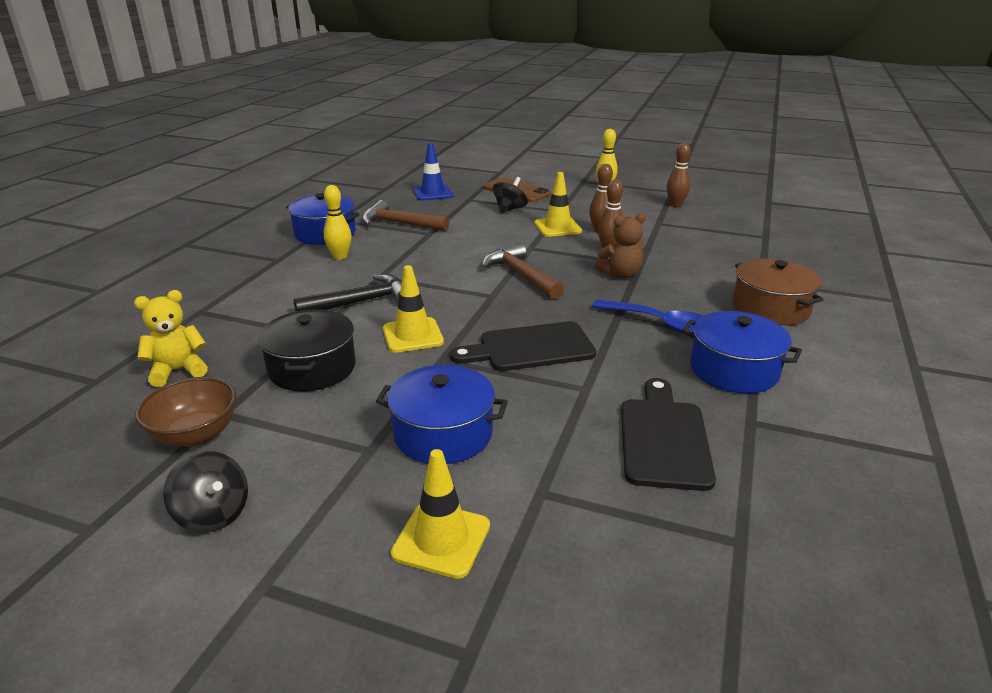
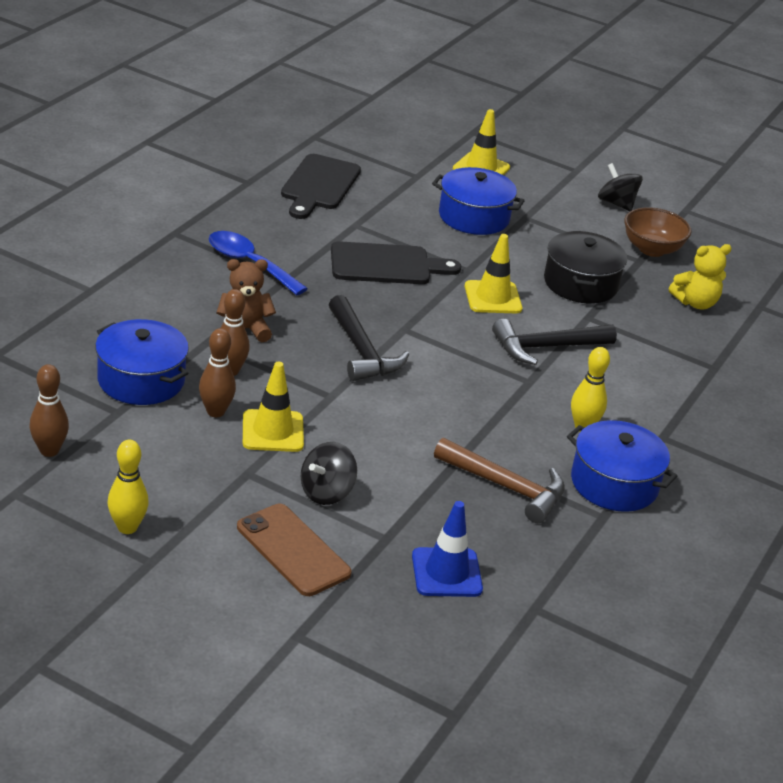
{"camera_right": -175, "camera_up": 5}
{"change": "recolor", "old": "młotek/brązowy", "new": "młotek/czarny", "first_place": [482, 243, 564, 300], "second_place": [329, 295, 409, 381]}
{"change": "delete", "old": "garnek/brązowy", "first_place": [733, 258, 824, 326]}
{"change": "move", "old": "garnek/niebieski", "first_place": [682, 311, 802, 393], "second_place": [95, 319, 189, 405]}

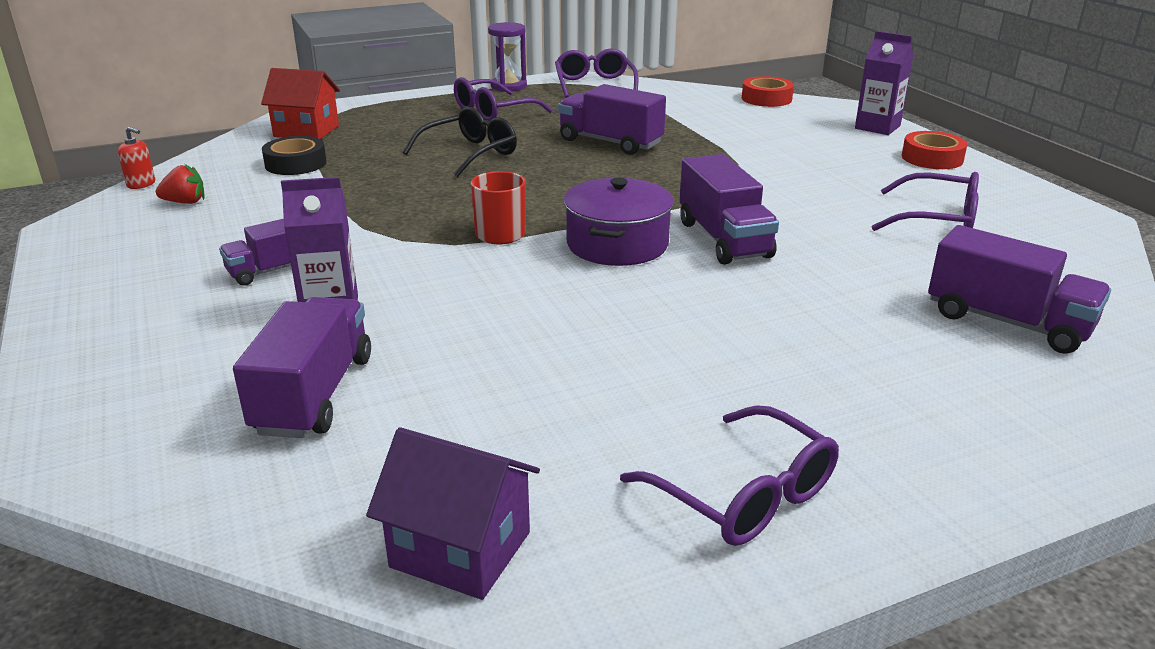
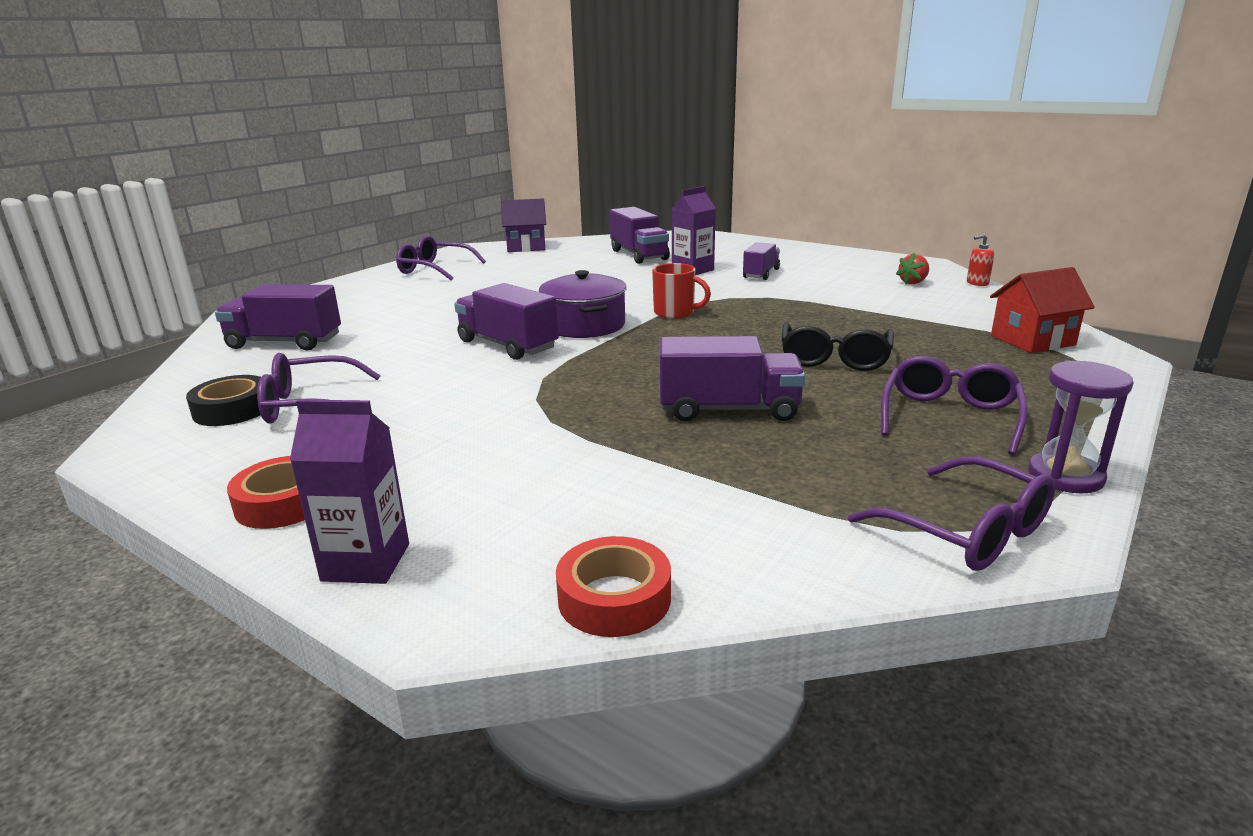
{"camera_right": 150, "camera_up": -5}
{"change": "move", "old": "taśma klejąca/czarny", "first_place": [262, 136, 327, 175], "second_place": [186, 375, 261, 426]}

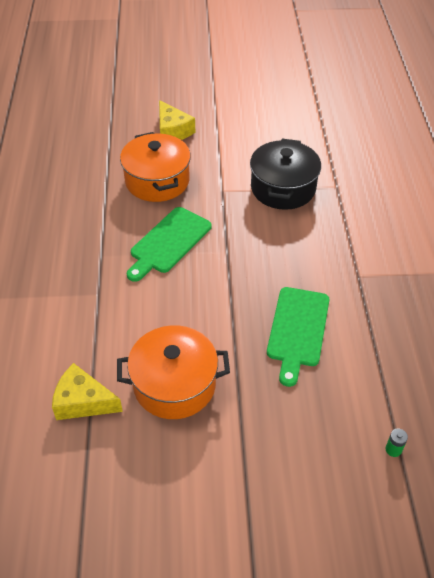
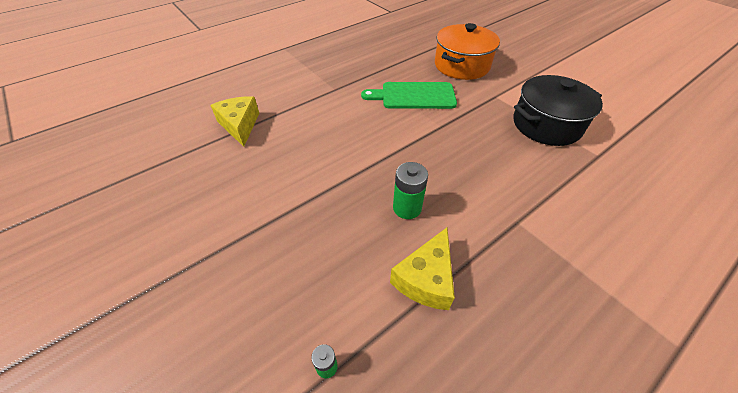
{"camera_right": 55, "camera_up": 0}
{"change": "move", "old": "ser/żółty", "first_place": [159, 100, 195, 140], "second_place": [390, 227, 455, 310]}
{"change": "replace", "old": "deska do krojenia/zielony", "new": "bateria/zielony", "first_place": [267, 287, 329, 387], "second_place": [393, 162, 428, 219]}
{"change": "delete", "old": "garnek/pomarańczowy", "first_place": [117, 325, 230, 419]}

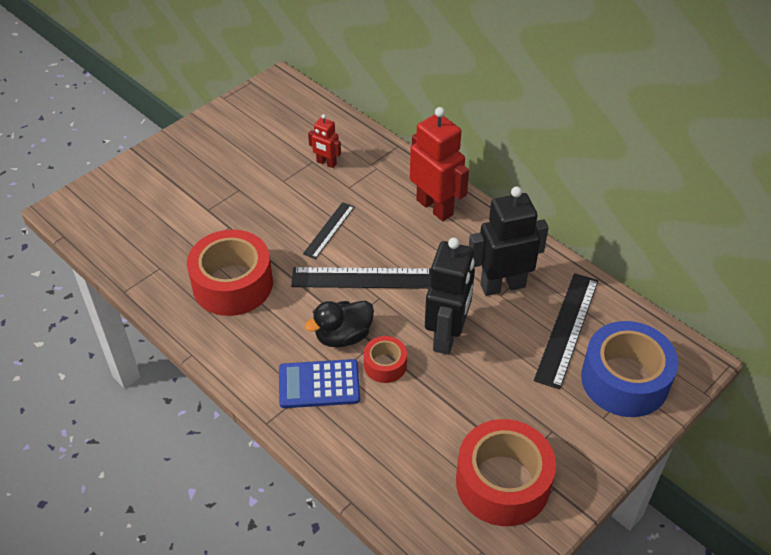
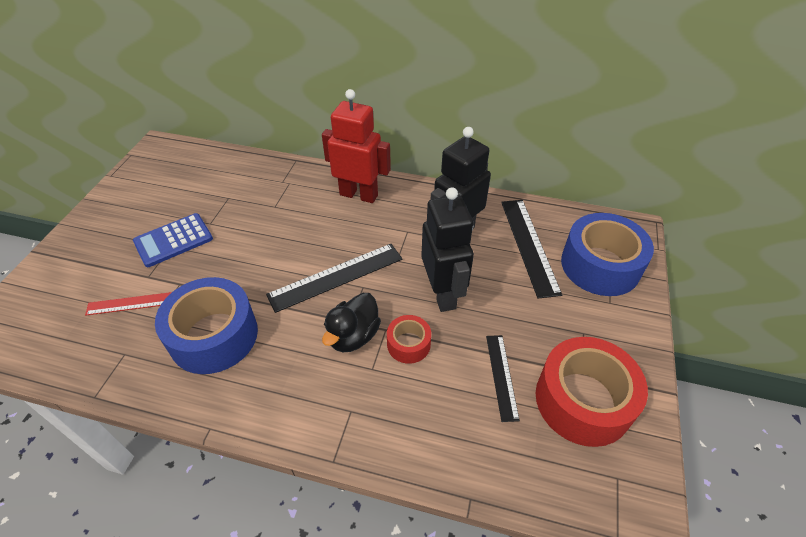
{"camera_right": -30, "camera_up": 0}
{"change": "delete", "old": "robot/czerwony", "first_place": [308, 114, 341, 168]}
{"change": "move", "old": "linijka/czarny", "first_place": [303, 202, 354, 259], "second_place": [486, 335, 520, 422]}
{"change": "recolor", "old": "taśma klejąca/czerwony", "new": "taśma klejąca/niebieski", "first_place": [187, 229, 273, 316], "second_place": [155, 277, 258, 374]}
{"change": "move", "old": "kalkulator/niebieski", "first_place": [279, 359, 360, 408], "second_place": [133, 213, 213, 267]}
{"change": "insert", "new": "linijka/czerwony", "second_place": [85, 292, 172, 315]}

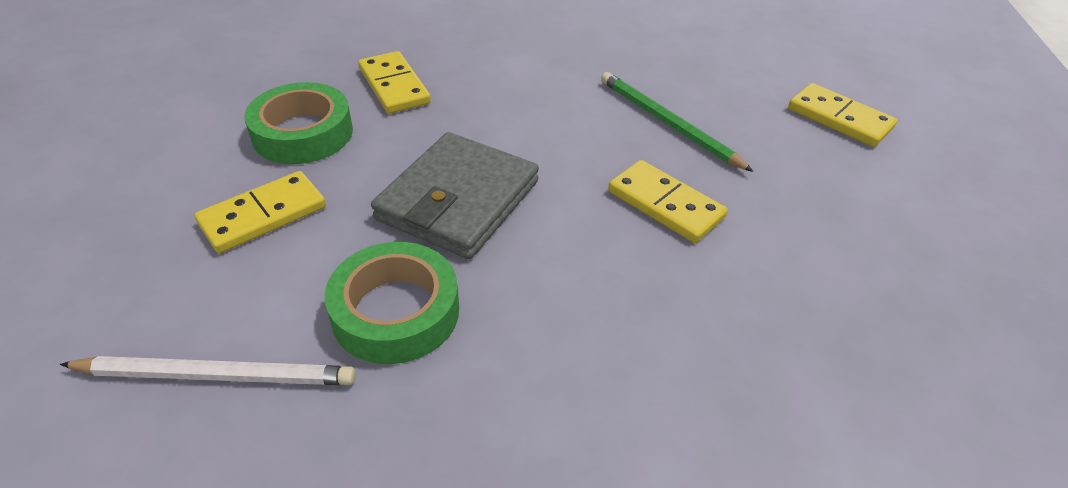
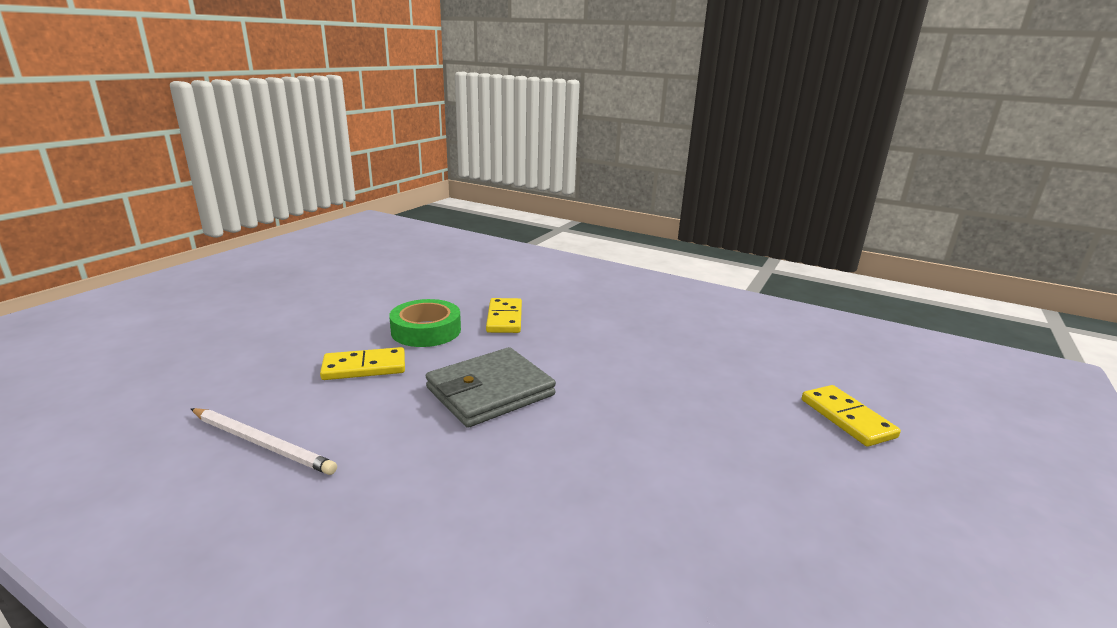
{"camera_right": 25, "camera_up": -20}
{"change": "delete", "old": "ołówek/zielony", "first_place": [601, 72, 754, 172]}
{"change": "delete", "old": "kostka domina/żółty", "first_place": [608, 160, 728, 243]}
{"change": "delete", "old": "taśma klejąca/zielony", "first_place": [325, 242, 459, 364]}

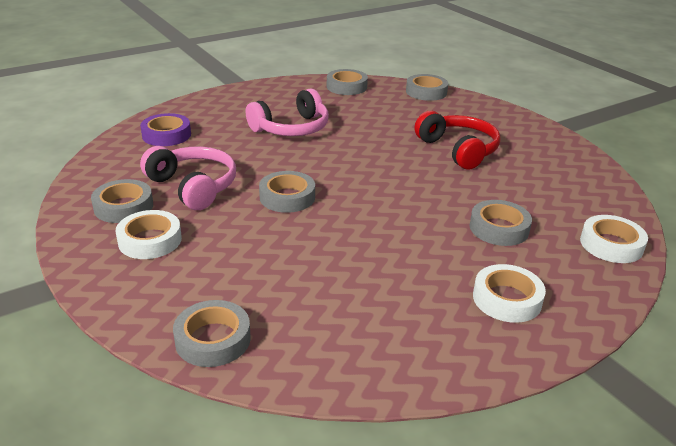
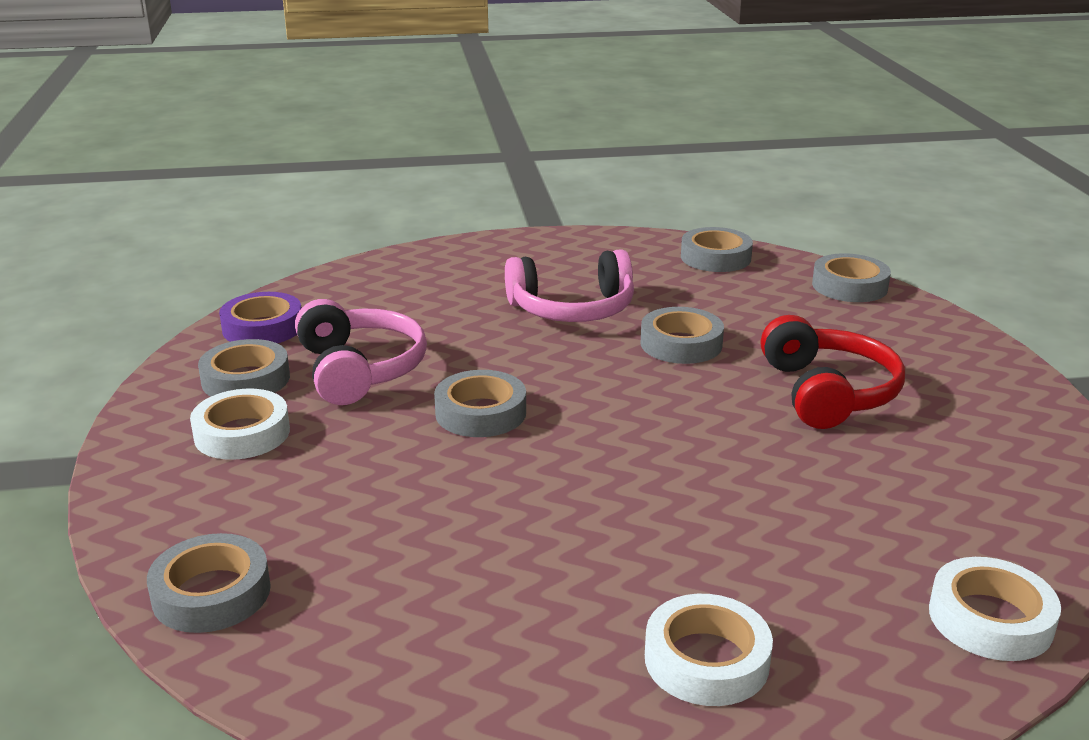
{"camera_right": 25, "camera_up": -5}
{"change": "move", "old": "taśma klejąca/fioletowy", "first_place": [140, 113, 191, 146], "second_place": [219, 292, 301, 343]}
{"change": "move", "old": "taśma klejąca/szary", "first_place": [470, 200, 532, 246], "second_place": [641, 307, 724, 364]}

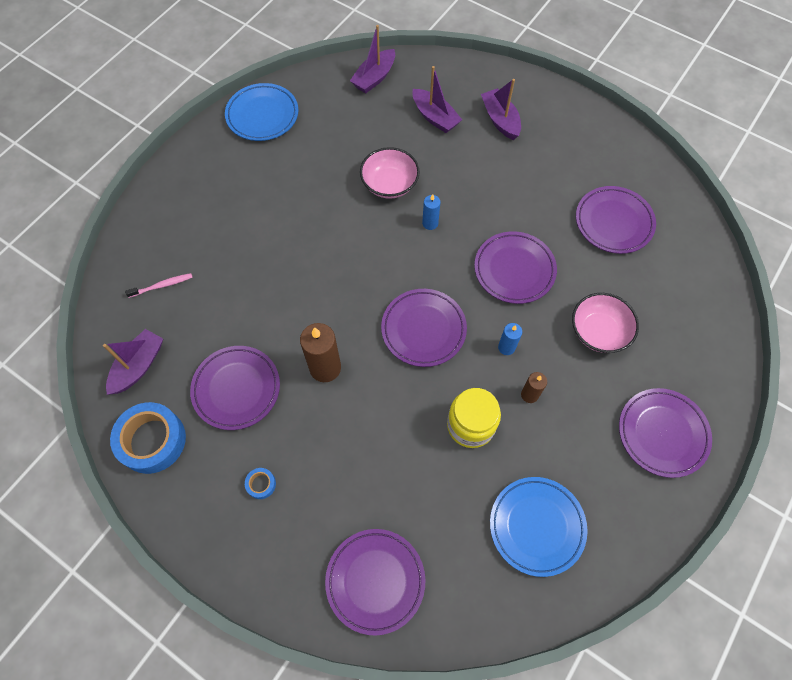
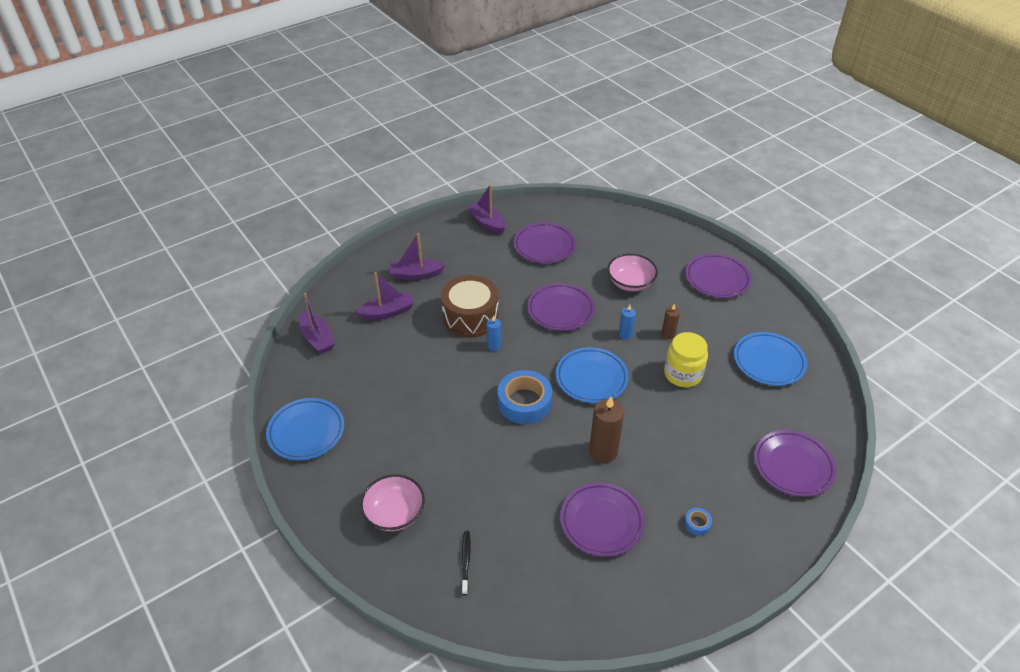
{"camera_right": -70, "camera_up": -20}
{"change": "move", "old": "miska/różowy", "first_place": [360, 147, 420, 199], "second_place": [360, 474, 425, 531]}
{"change": "recolor", "old": "szczoteczka do zębów/różowy", "new": "szczoteczka do zębów/czarny", "first_place": [125, 273, 193, 298], "second_place": [462, 531, 471, 595]}
{"change": "recolor", "old": "talerz/fioletowy", "new": "talerz/niebieski", "first_place": [381, 289, 467, 367], "second_place": [556, 347, 629, 403]}
{"change": "move", "old": "łódka/fioletowy", "first_place": [103, 329, 163, 395], "second_place": [467, 185, 506, 234]}
{"change": "move", "old": "taśma klejąca/niebieski", "first_place": [110, 402, 186, 474], "second_place": [498, 370, 552, 424]}
{"change": "insert", "new": "bęben/brązowy", "second_place": [441, 275, 499, 338]}

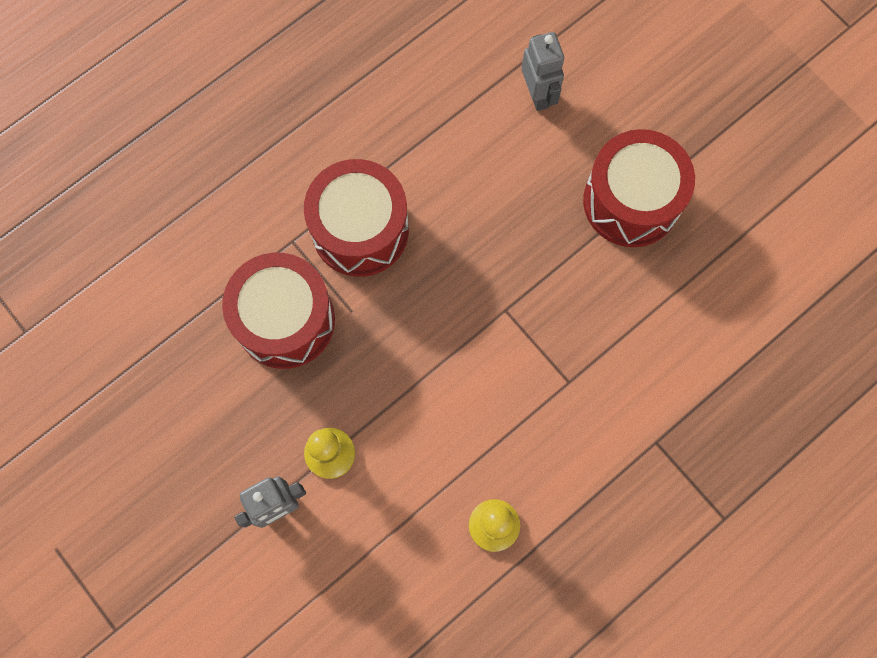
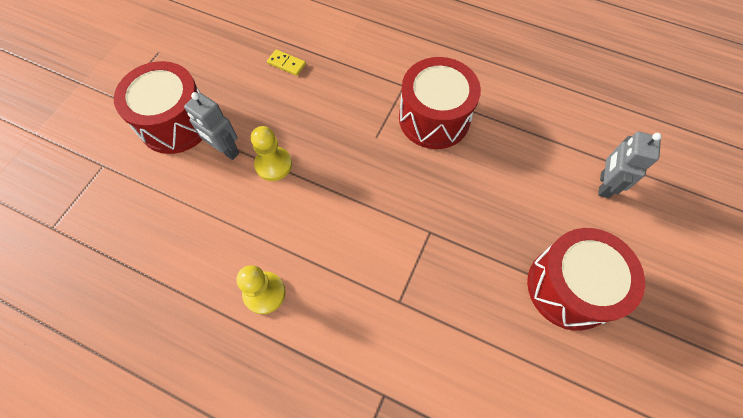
{"camera_right": 65, "camera_up": -10}
{"change": "rotate", "old": "robot/szary", "first_place": [521, 32, 564, 111], "second_place": [598, 132, 662, 198], "degrees": 150}
{"change": "move", "old": "bęben/czerwony", "first_place": [222, 253, 335, 369], "second_place": [114, 61, 202, 154]}
{"change": "insert", "new": "kostka domina/żółty", "second_place": [267, 49, 306, 76]}

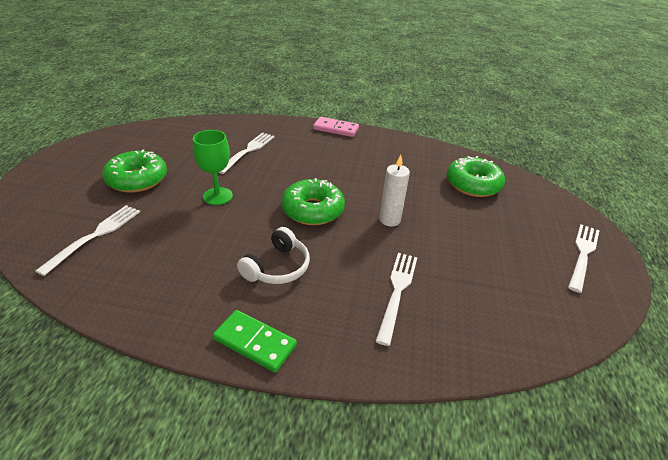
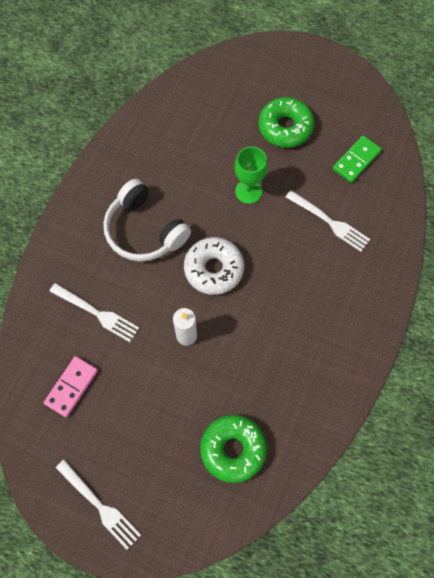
{"camera_right": 105, "camera_up": 30}
{"change": "move", "old": "kostka domina/różowy", "first_place": [313, 117, 359, 137], "second_place": [44, 356, 98, 418]}
{"change": "recolor", "old": "donut/zielony", "new": "donut/biały", "first_place": [281, 178, 345, 225], "second_place": [184, 237, 244, 295]}
{"change": "delete", "old": "widelec/biały", "first_place": [35, 205, 140, 276]}
{"change": "resize", "old": "słuchawki/biały", "first_place": [237, 227, 310, 284], "second_place": [103, 179, 191, 262], "factor": 1.52}
{"change": "move", "old": "kostka domina/zielony", "first_place": [213, 310, 297, 372], "second_place": [333, 136, 382, 183]}

